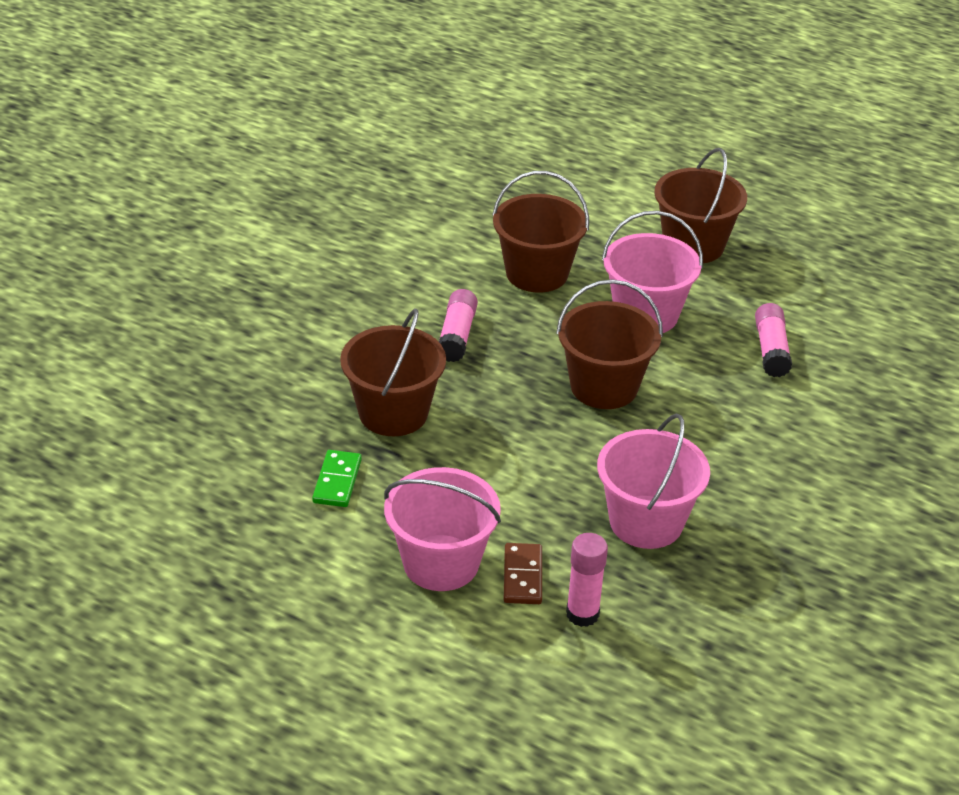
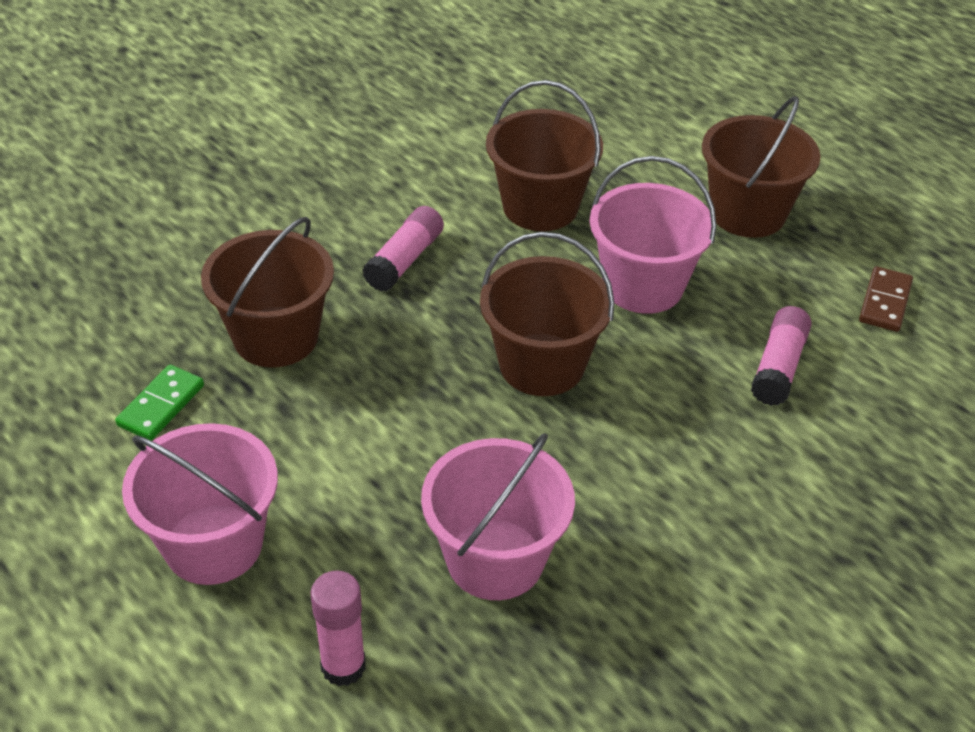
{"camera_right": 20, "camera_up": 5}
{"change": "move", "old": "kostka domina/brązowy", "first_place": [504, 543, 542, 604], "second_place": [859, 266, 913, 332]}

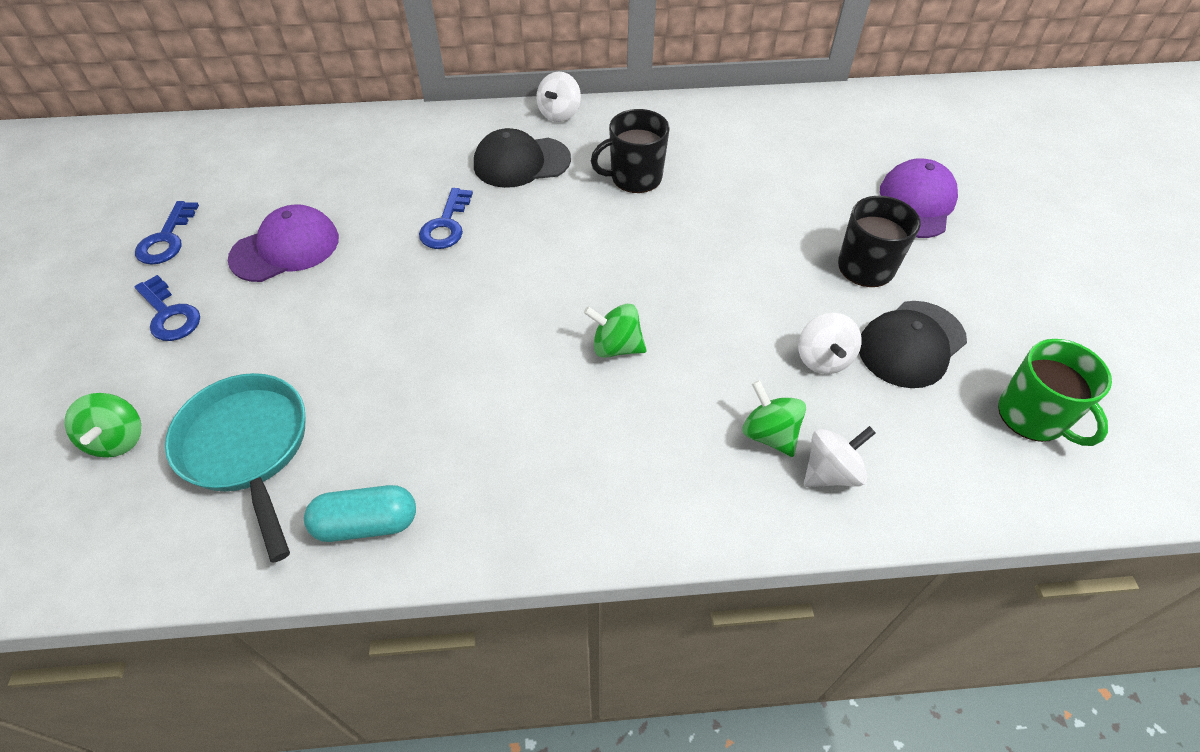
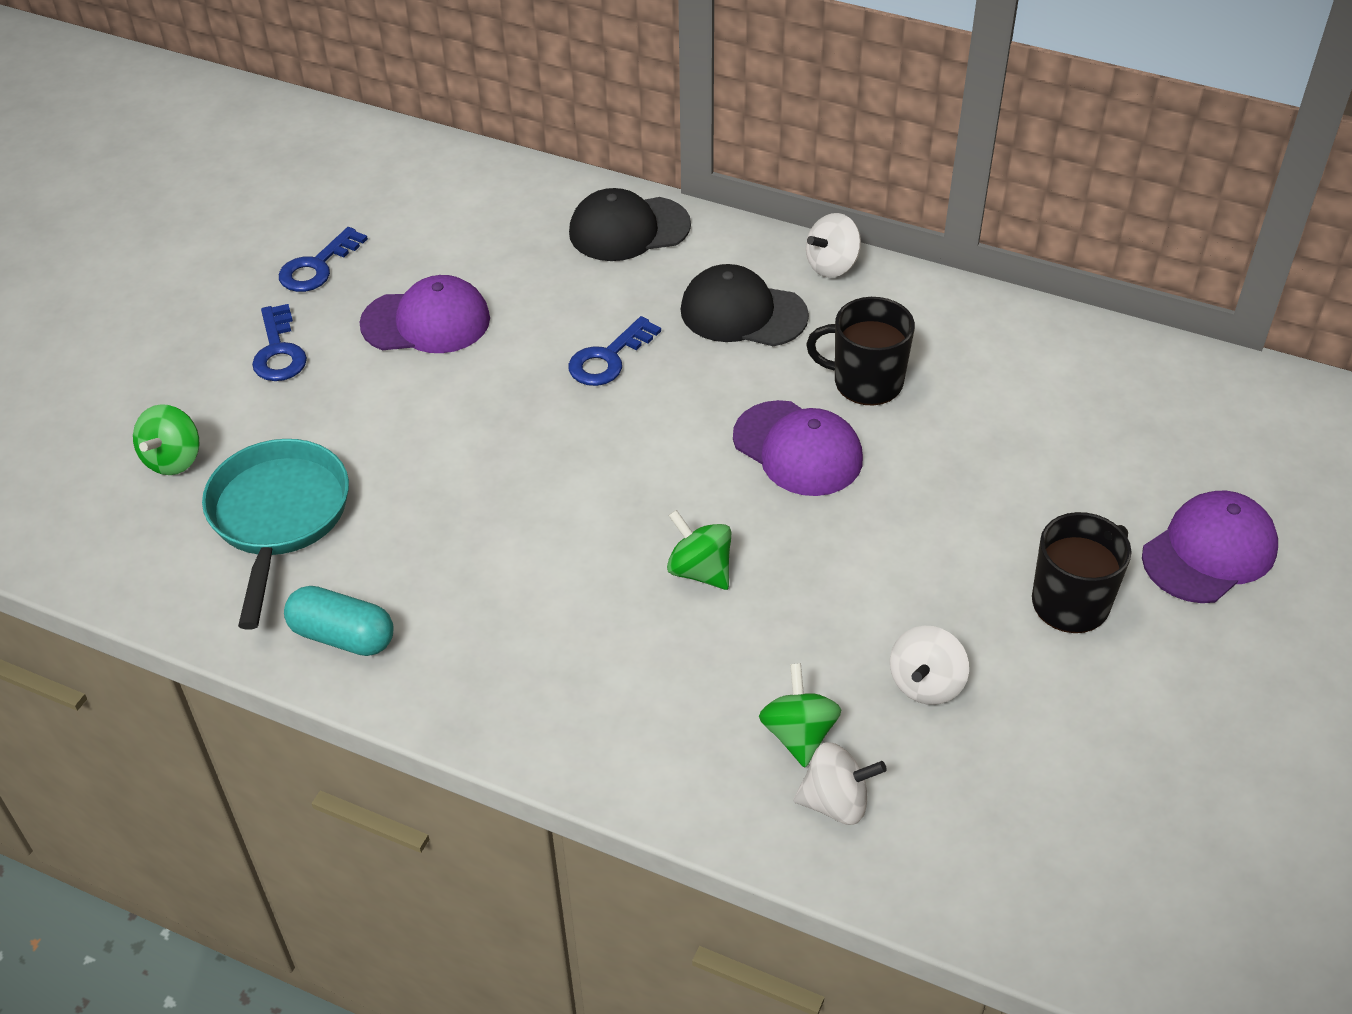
{"camera_right": 30, "camera_up": -5}
{"change": "move", "old": "czapka/czarny", "first_place": [859, 301, 967, 388], "second_place": [569, 188, 691, 261]}
{"change": "delete", "old": "kubek/zielony", "first_place": [998, 339, 1112, 446]}
{"change": "insert", "new": "czapka/fioletowy", "second_place": [733, 400, 863, 496]}

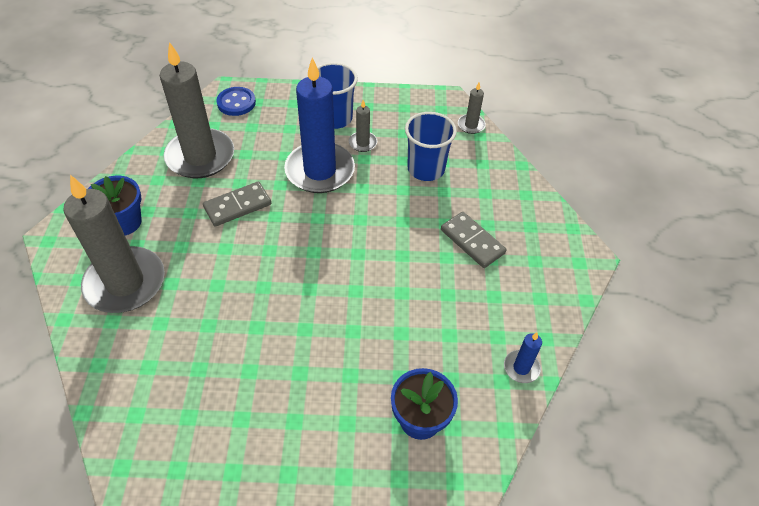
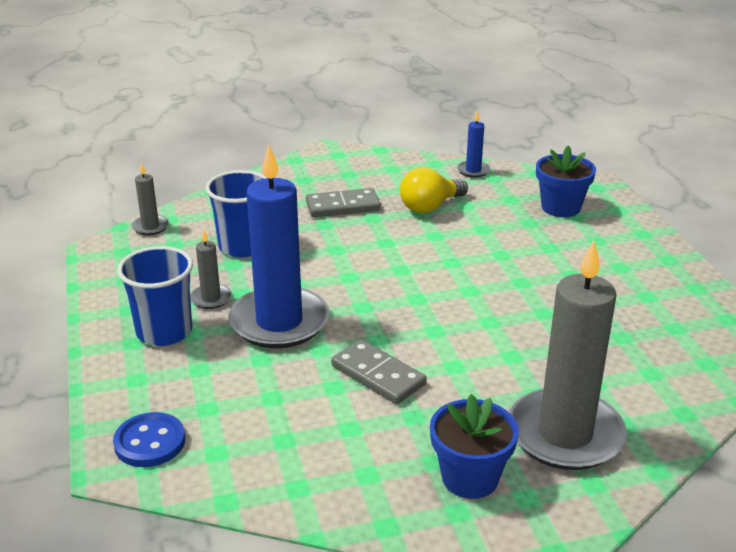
{"camera_right": -105, "camera_up": -20}
{"change": "delete", "old": "świeca/szary", "first_place": [160, 42, 234, 178]}
{"change": "rotate", "old": "kostka domina/szary", "first_place": [441, 212, 506, 268], "second_place": [306, 188, 380, 217], "degrees": 45}
{"change": "insert", "new": "żarówka/żółty", "second_place": [400, 167, 468, 213]}

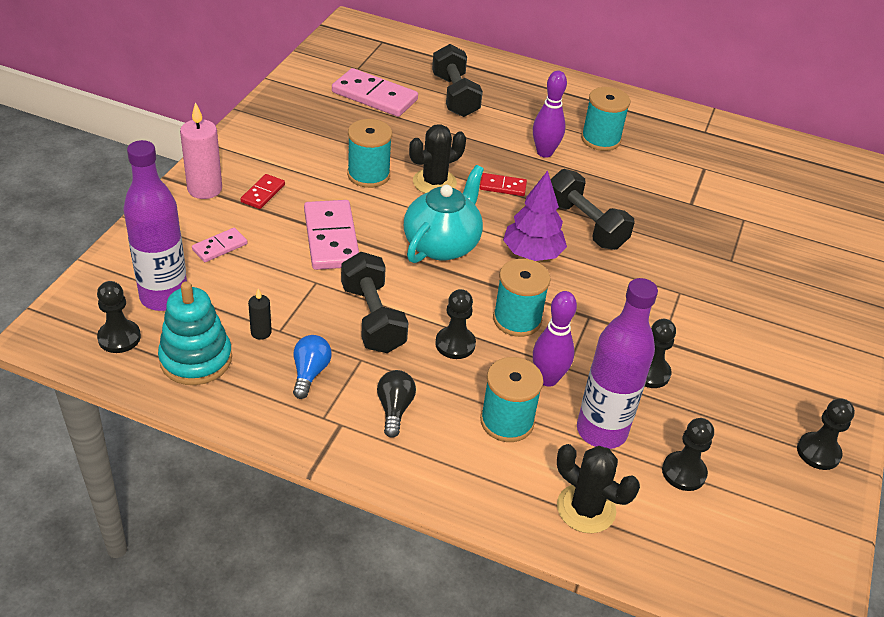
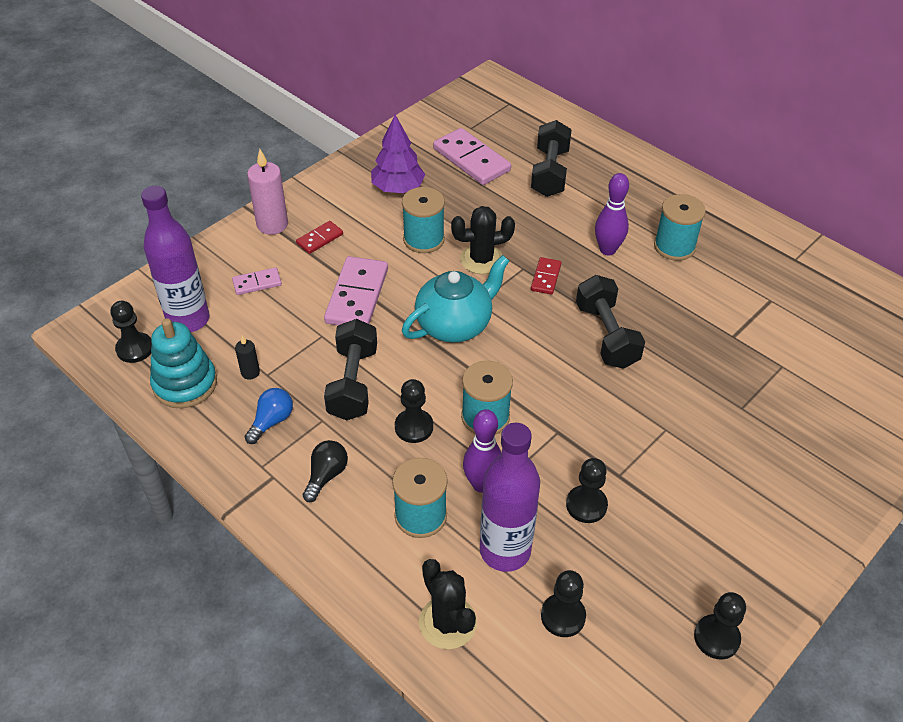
{"camera_right": 25, "camera_up": 5}
{"change": "move", "old": "drzewko/fioletowy", "first_place": [503, 171, 567, 261], "second_place": [371, 115, 425, 193]}
{"change": "rotate", "old": "kostka domina/czerwony", "first_place": [480, 173, 527, 196], "second_place": [531, 257, 562, 295], "degrees": 75}

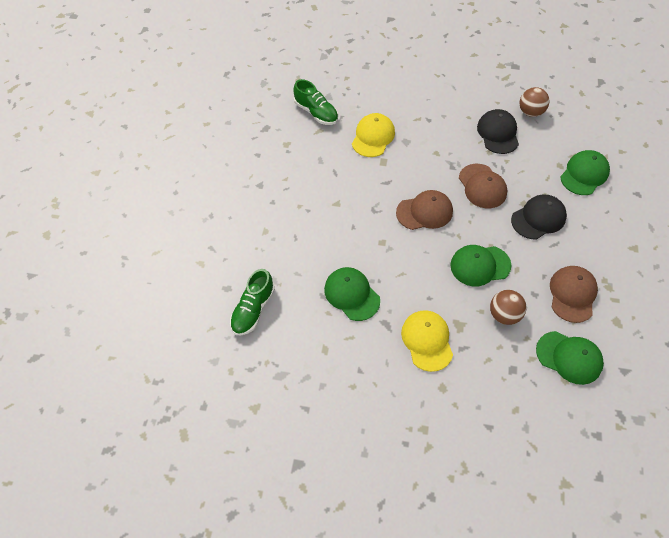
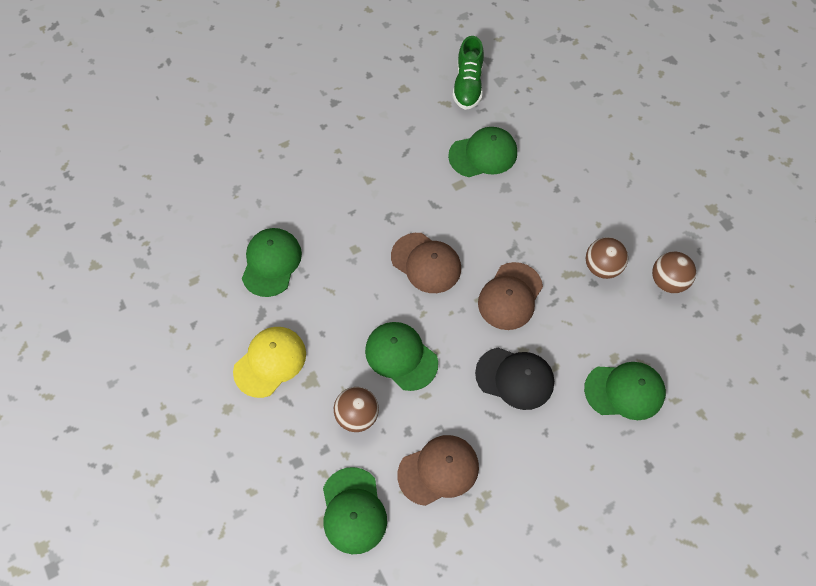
{"camera_right": 50, "camera_up": 5}
{"change": "replace", "old": "czapka/czarny", "new": "piłka/brązowy", "first_place": [477, 109, 519, 154], "second_place": [586, 237, 628, 279]}
{"change": "recolor", "old": "czapka/żółty", "new": "czapka/zielony", "first_place": [352, 113, 395, 157], "second_place": [448, 127, 517, 177]}
{"change": "delete", "old": "but/zielony", "first_place": [230, 269, 275, 336]}

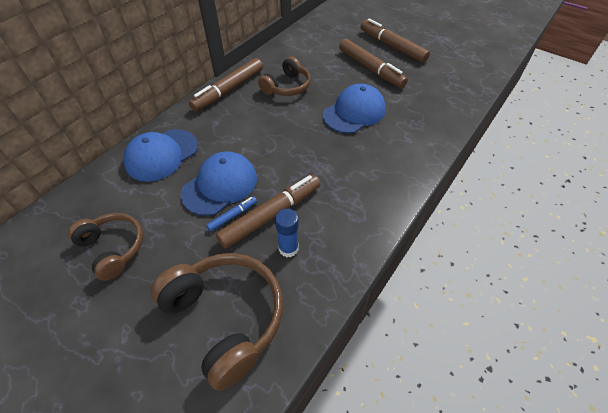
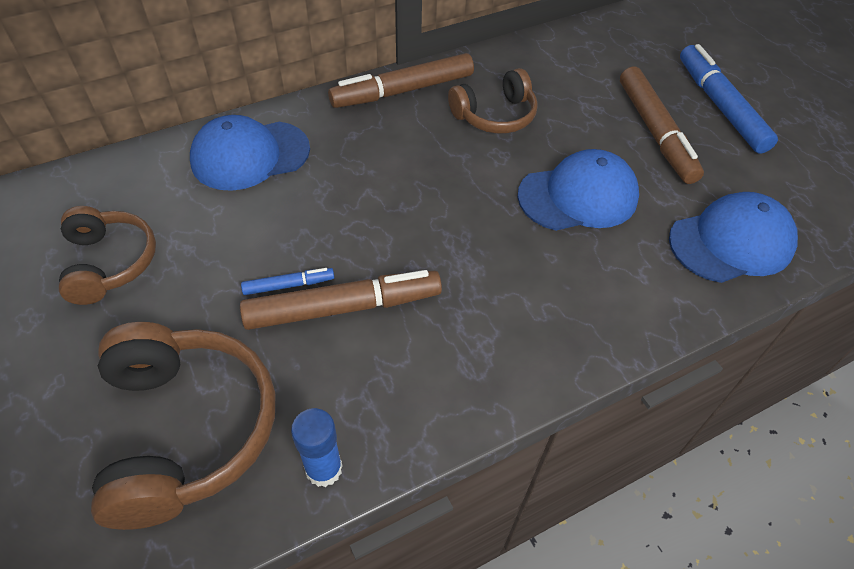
{"camera_right": 25, "camera_up": 0}
{"change": "recolor", "old": "flamaster/brązowy", "new": "flamaster/niebieski", "first_place": [361, 18, 430, 63], "second_place": [680, 44, 778, 153]}
{"change": "move", "old": "czapka/niebieski", "first_place": [181, 151, 257, 216], "second_place": [669, 192, 798, 283]}
{"change": "move", "old": "klej w sztyfcie/niebieski", "first_place": [275, 209, 299, 257], "second_place": [291, 408, 343, 487]}

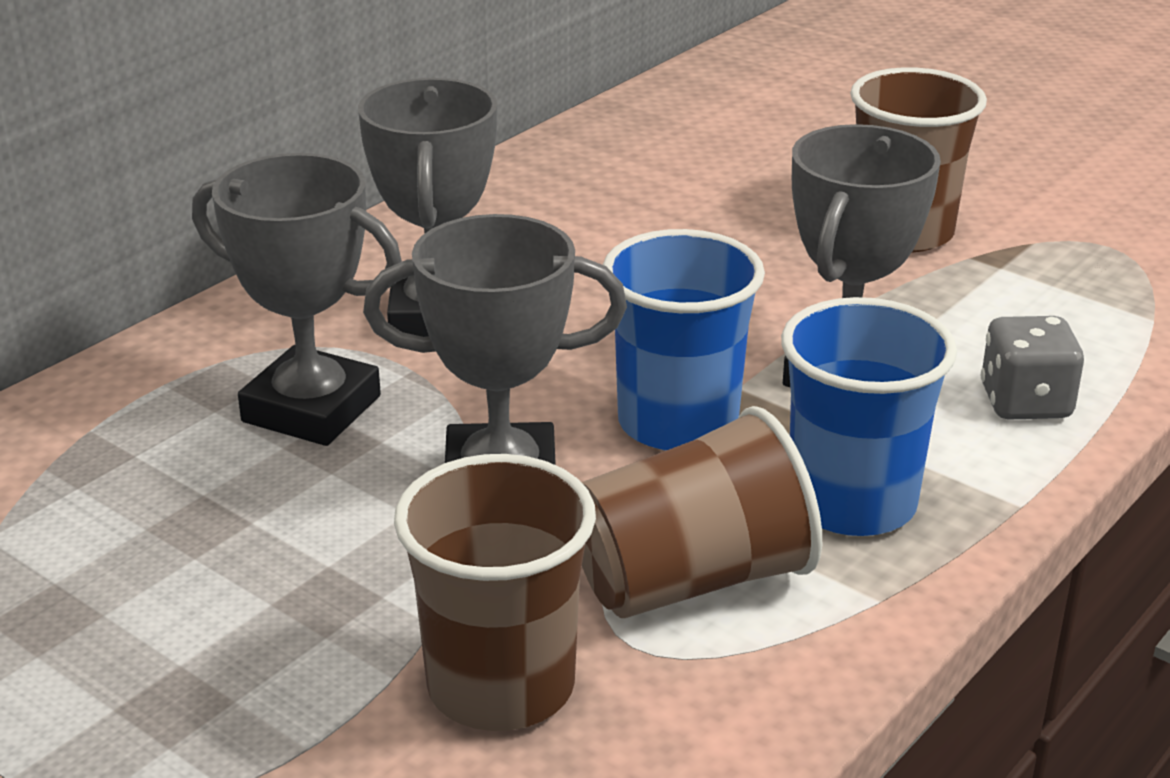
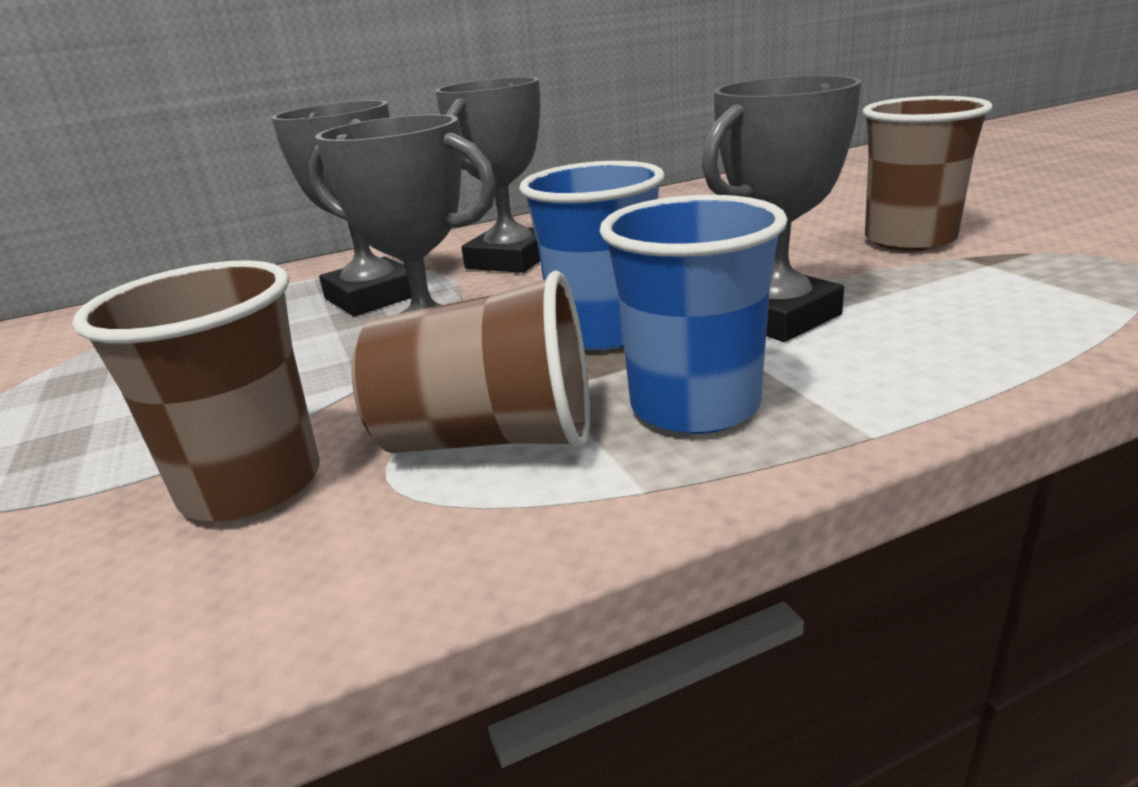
{"camera_right": 30, "camera_up": -5}
{"change": "delete", "old": "kostka do gry/szary", "first_place": [981, 316, 1084, 420]}

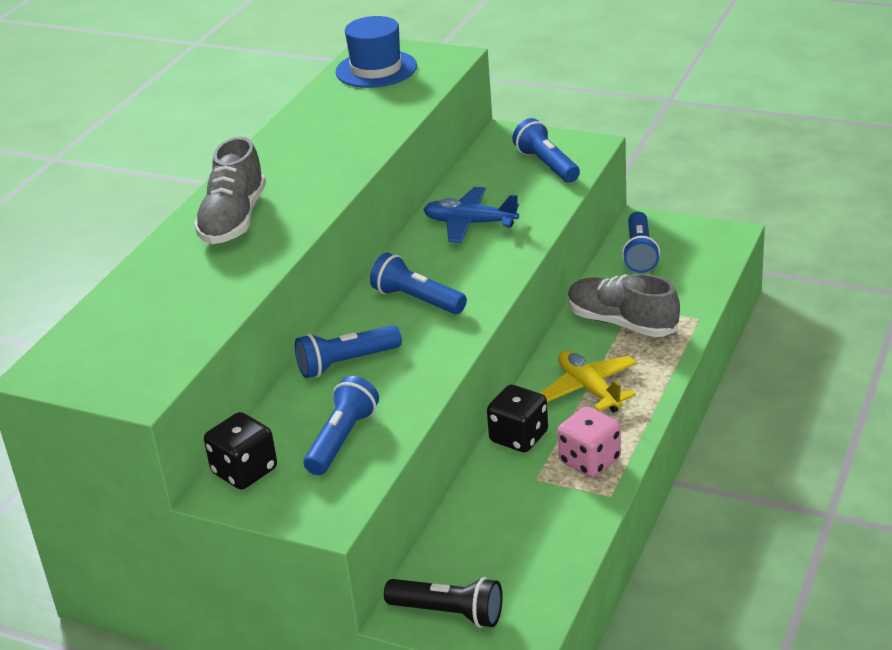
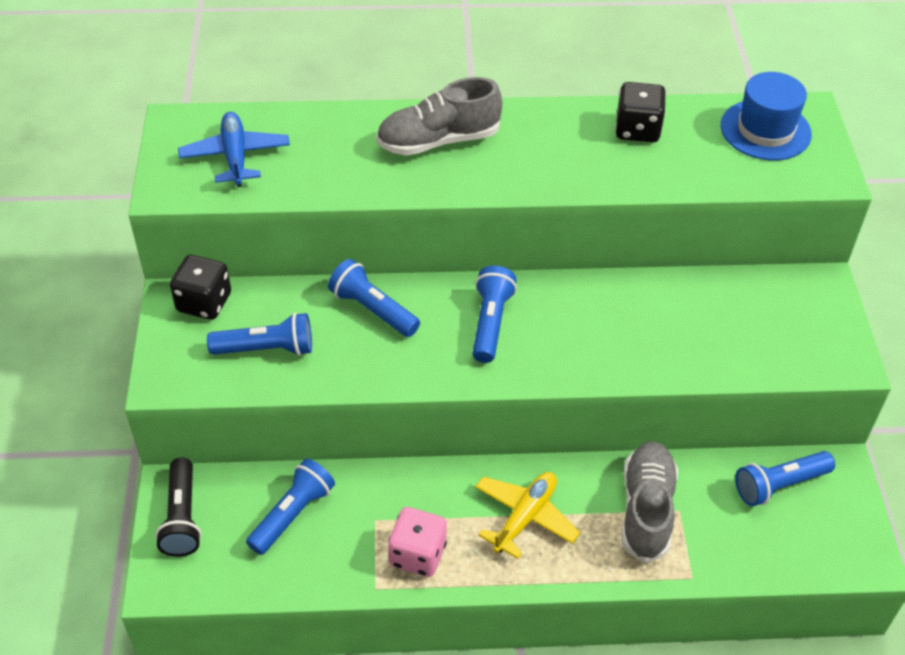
{"camera_right": 60, "camera_up": 15}
{"change": "move", "old": "latarka/niebieski", "first_place": [512, 118, 580, 183], "second_place": [246, 459, 335, 555]}
{"change": "move", "old": "samolot/niebieski", "first_place": [423, 187, 519, 243], "second_place": [178, 112, 290, 187]}
{"change": "move", "old": "kostka do gry/czarny", "first_place": [487, 385, 548, 452], "second_place": [615, 82, 666, 142]}

